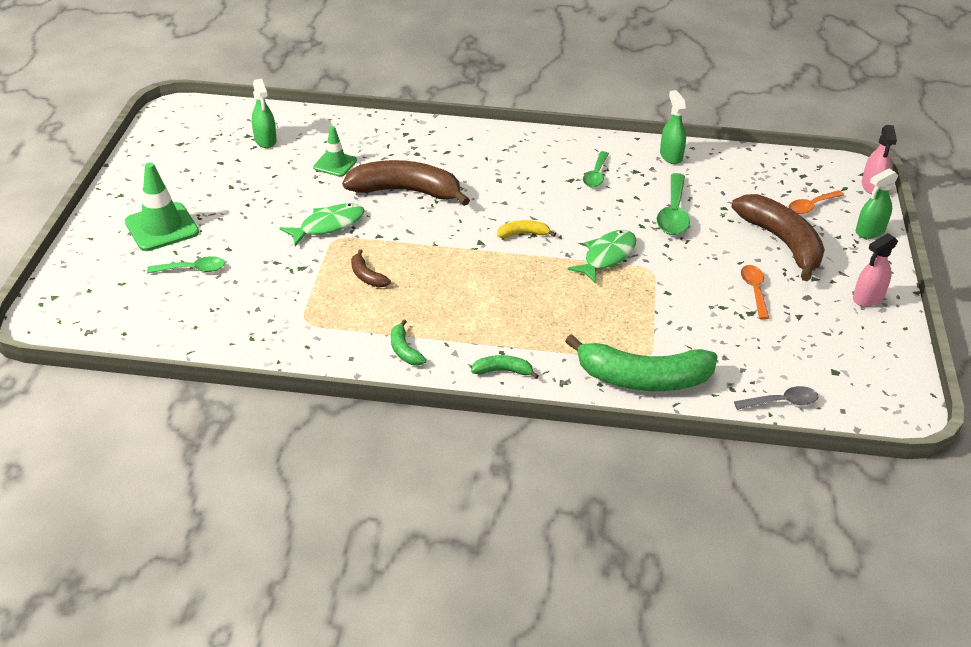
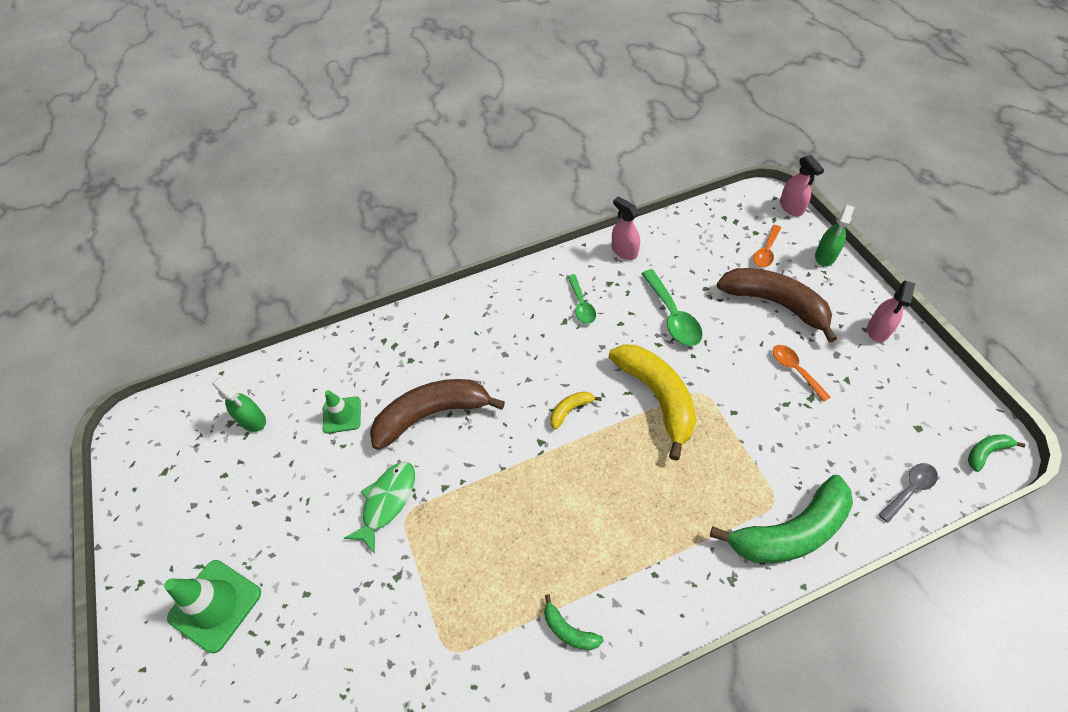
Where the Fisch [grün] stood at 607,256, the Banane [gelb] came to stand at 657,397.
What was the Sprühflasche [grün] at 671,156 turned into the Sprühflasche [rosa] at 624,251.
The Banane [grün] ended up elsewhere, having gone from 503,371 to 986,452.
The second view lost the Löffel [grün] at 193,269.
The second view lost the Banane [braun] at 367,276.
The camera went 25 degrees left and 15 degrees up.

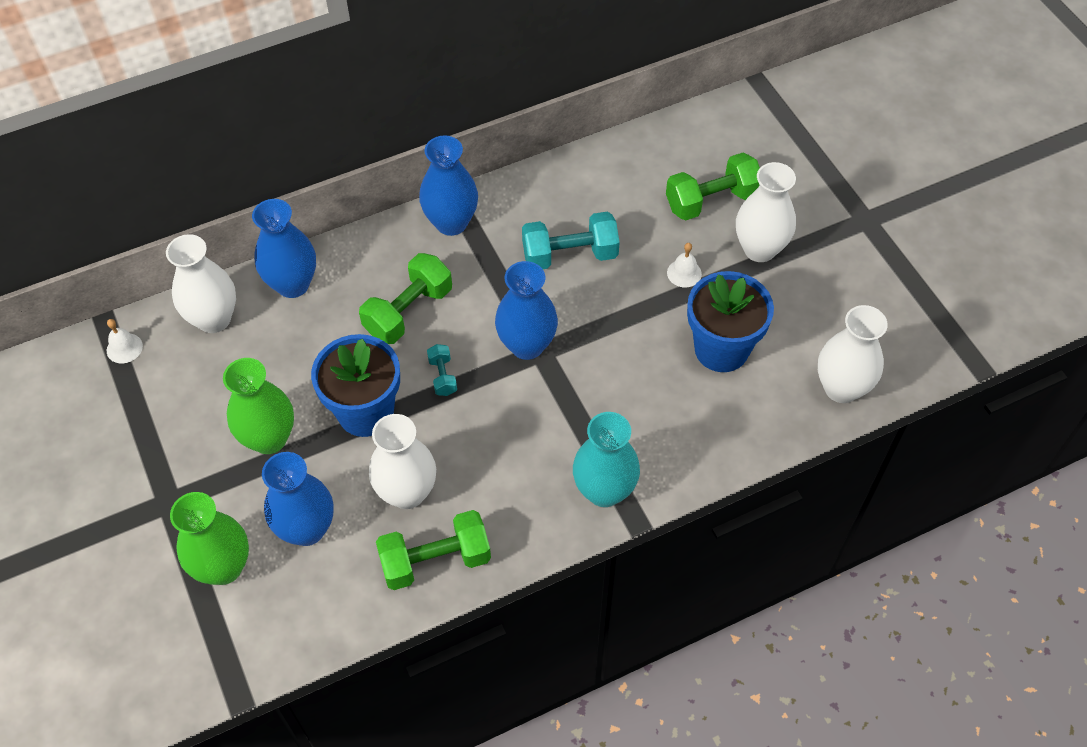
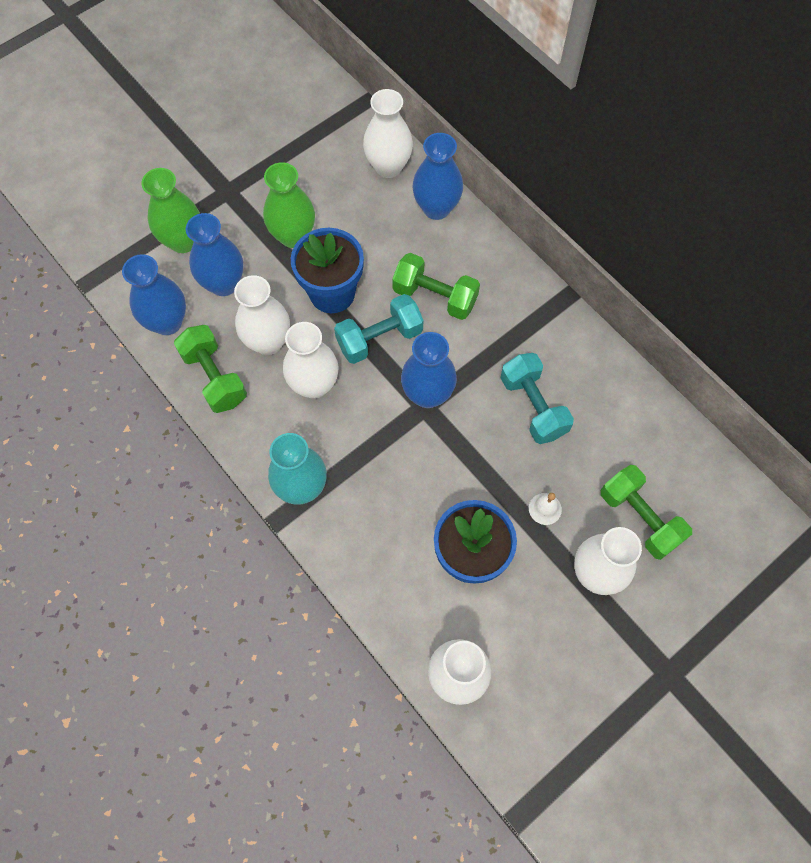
The Vase [blau] ended up elsewhere, having gone from 451,223 to 167,322.
The second view gained the Vase [weiß] at 314,385.
The size of the Hantel [türkis] at 442,376 changed by a factor of 1.98.
The second view lost the Glocke [weiß] at 124,348.
The camera went 75 degrees right and 10 degrees up.

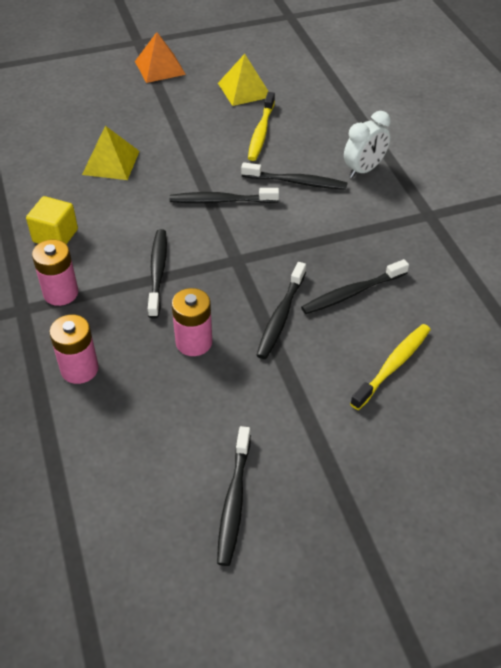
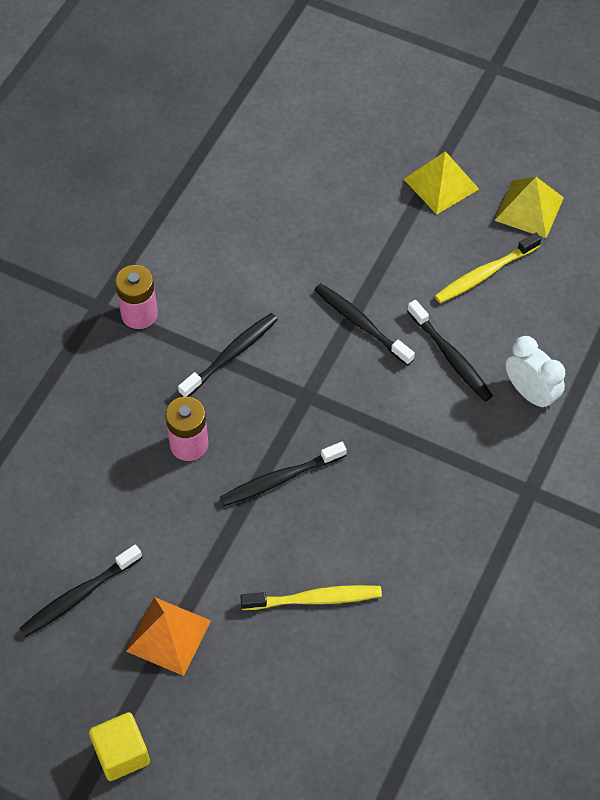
The Kubus [gelb] ended up elsewhere, having gone from 55,236 to 121,753.
The Pyramide [orange] ended up elsewhere, having gone from 160,67 to 168,635.
The Pyramide [gelb] ended up elsewhere, having gone from 111,162 to 441,184.
The Wecker [weiß] at 364,170 ended up facing another way, 135 degrees counterclockwise from before.
The second view lost the Batterie [rosa] at 79,369.
The second view lost the Zahnbürste [schwarz] at 352,293.
The camera went 45 degrees right and 10 degrees up.

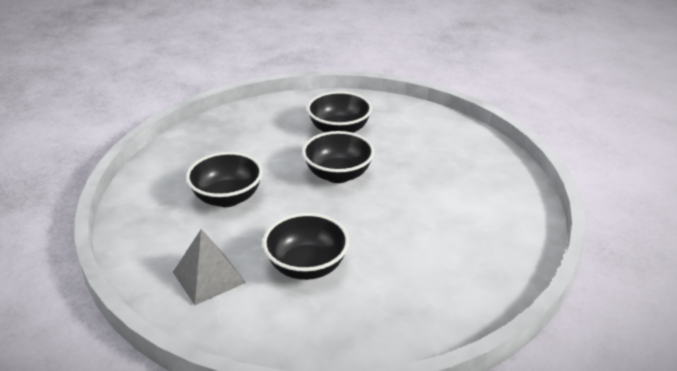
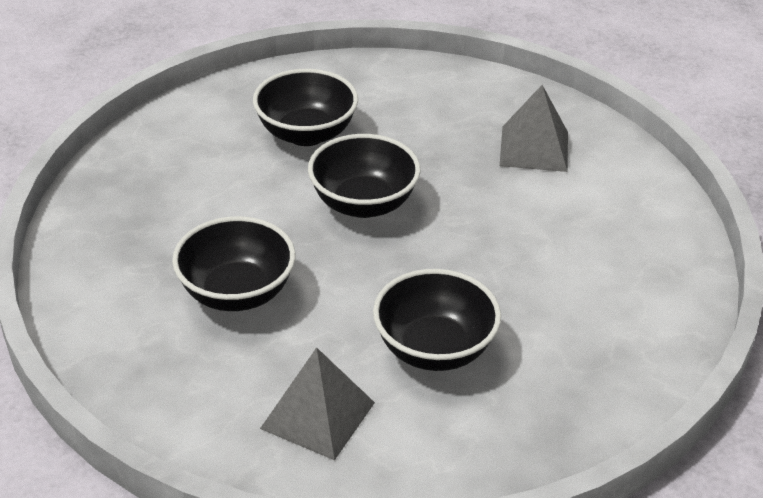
The second view gained the Pyramide [grau] at 534,148.
The camera went 30 degrees left and 5 degrees up.

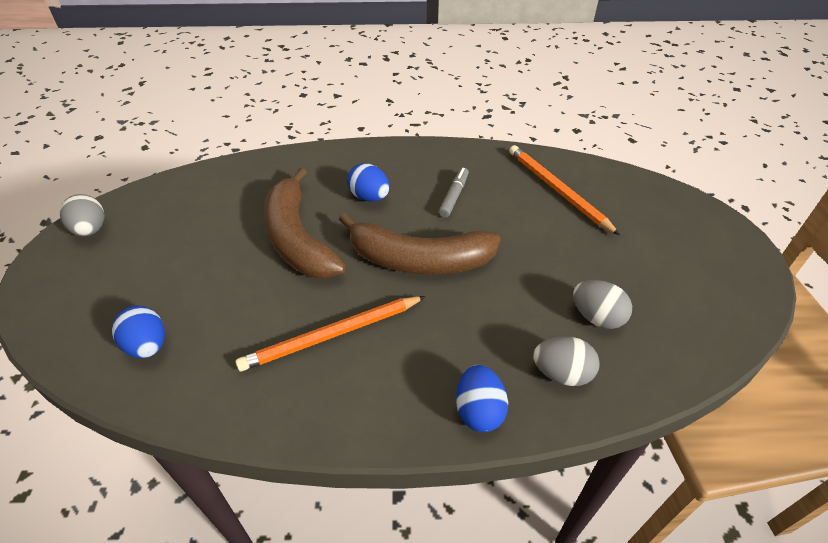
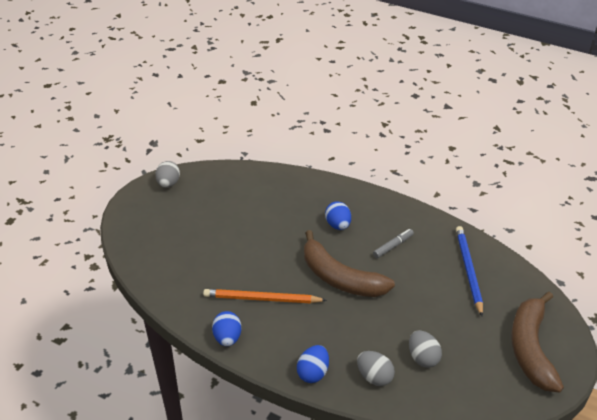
The Ei [blau] ended up elsewhere, having gone from 147,345 to 227,338.
What was the Bleistift [orange] at 557,190 turned into the Bleistift [blau] at 468,270.
The Banane [braun] ended up elsewhere, having gone from 297,239 to 530,348.
The camera went 30 degrees right and 5 degrees down.

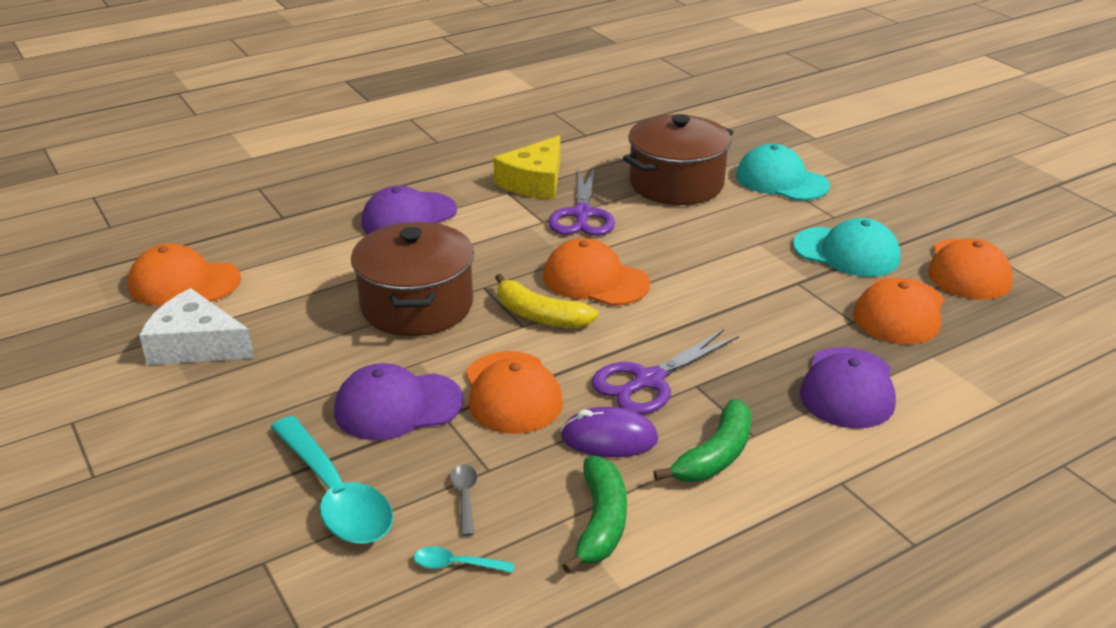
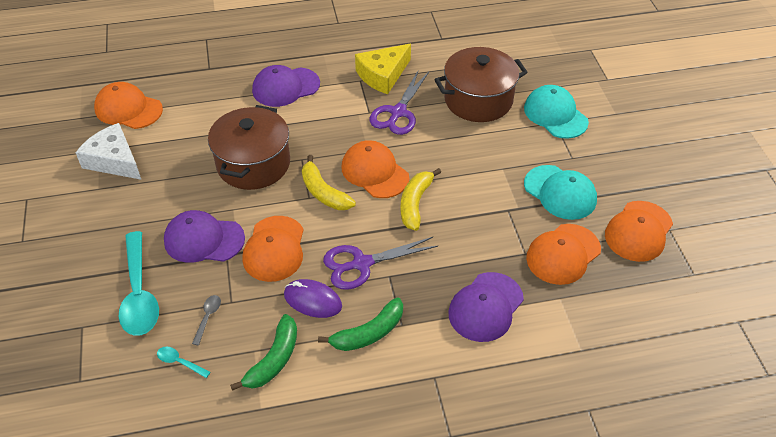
The second view gained the Banane [gelb] at 415,204.
The camera went 20 degrees right and 15 degrees up.

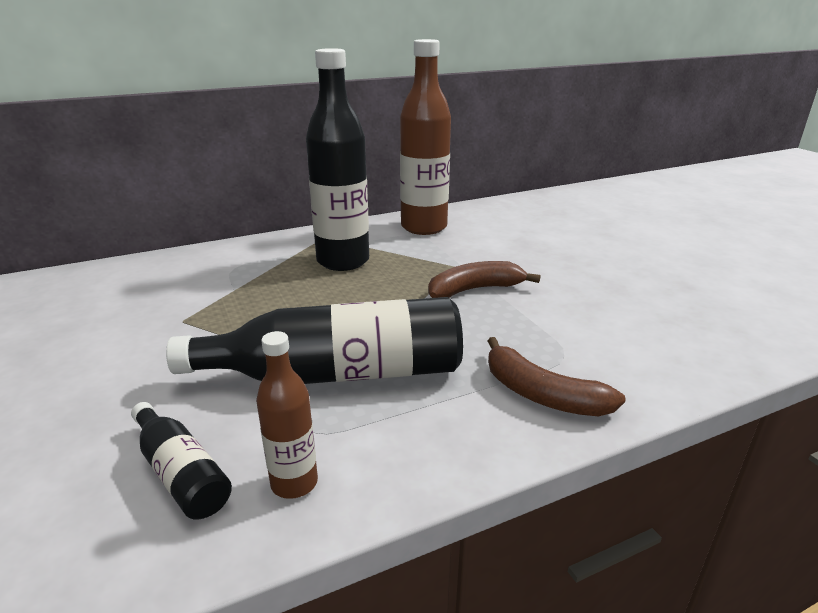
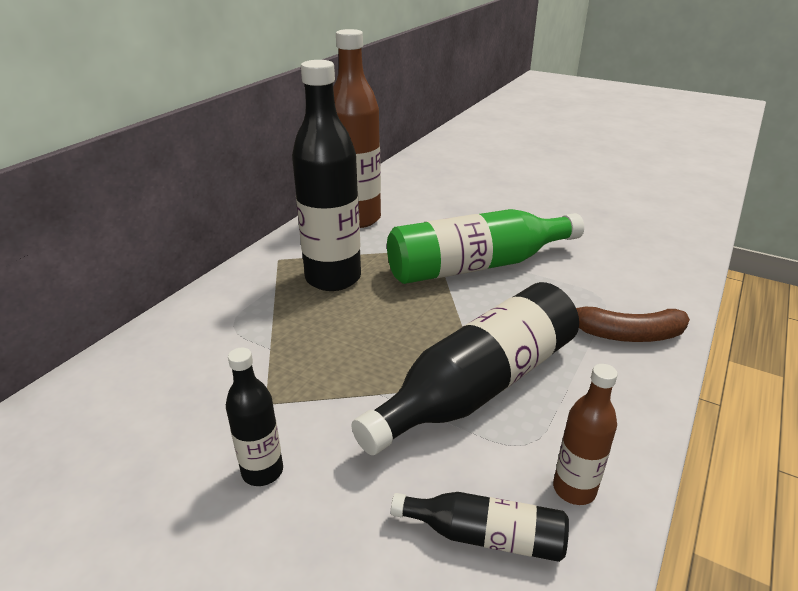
The second view gained the Flasche [schwarz] at 262,471.
Where the Banane [braun] stood at 475,289, the Flasche [grün] came to stand at 476,266.
The camera went 35 degrees left and 5 degrees up.

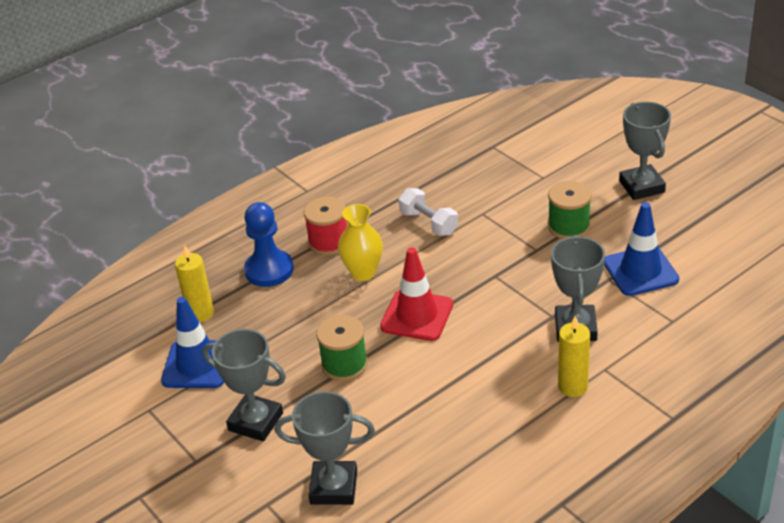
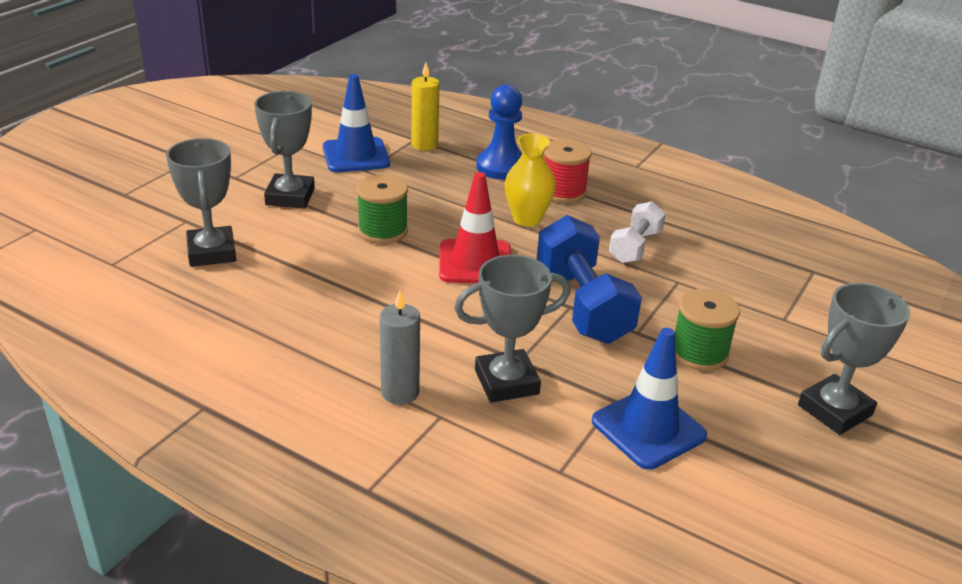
What was the Kerze [gelb] at 573,386 turned into the Kerze [grau] at 400,392.
The second view gained the Hantel [blau] at 582,304.
The camera went 65 degrees right and 5 degrees down.

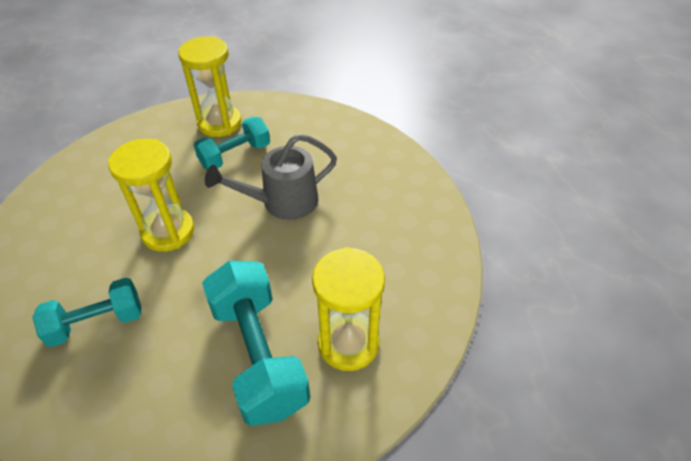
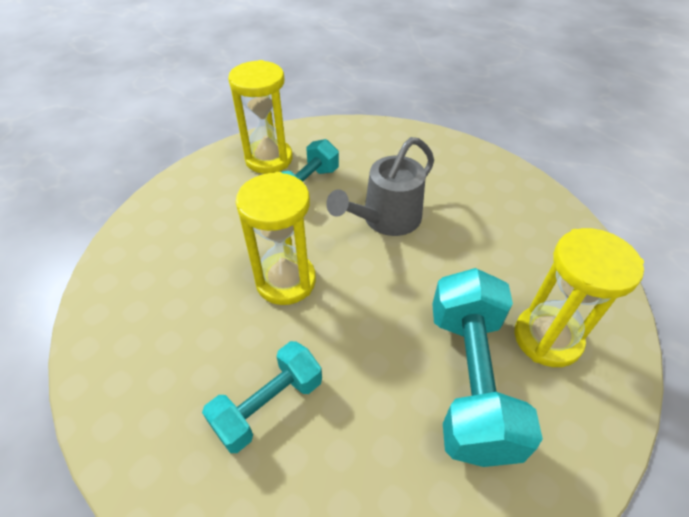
The Hantel [türkis] at 258,355 ended up facing another way, 45 degrees clockwise from before.
The camera went 20 degrees left and 0 degrees up.

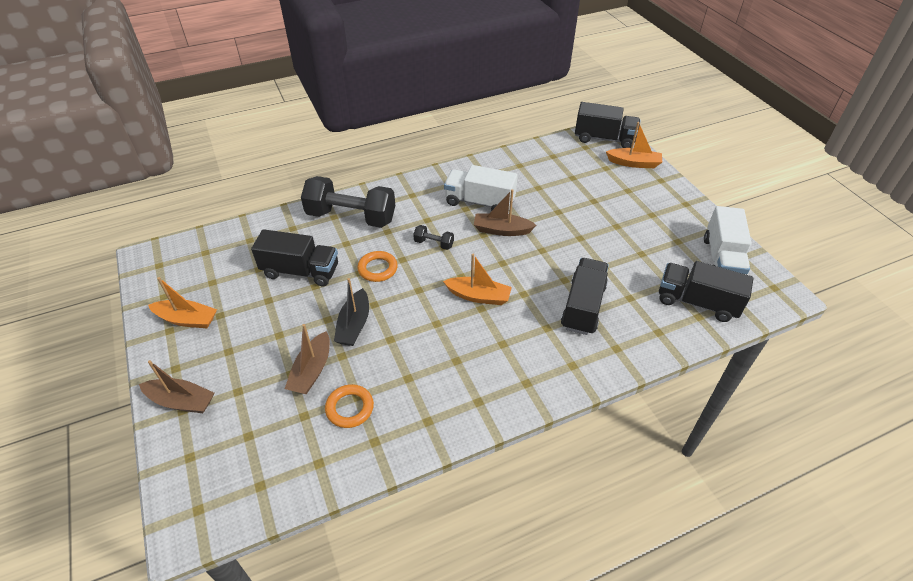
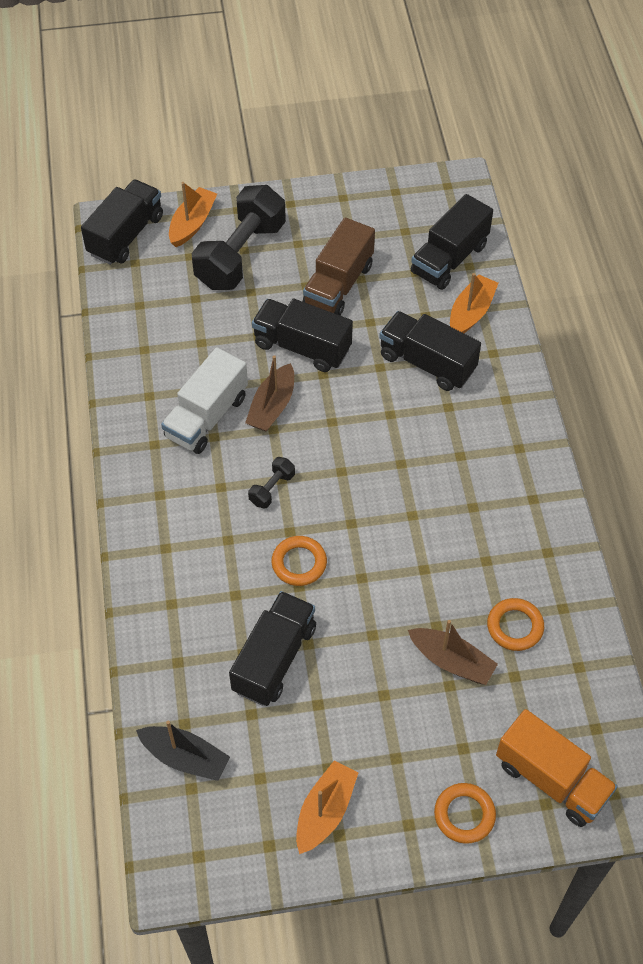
The Boot [schwarz] ended up elsewhere, having gone from 354,325 to 185,757.
The Hantel [schwarz] ended up elsewhere, having gone from 351,217 to 240,255.
The second view gained the Lastwagen [schwarz] at 302,347.
The second view gained the Lastwagen [braun] at 338,285.
Where the Boot [braun] stood at 181,401, the Ring [orange] came to stand at 464,815.
The Boot [orange] ended up elsewhere, having gone from 478,296 to 471,313.
The second view gained the Lastwagen [orange] at 551,779.
The second view lost the Lastwagen [weiß] at 721,259.
The camera went 75 degrees left and 10 degrees up.

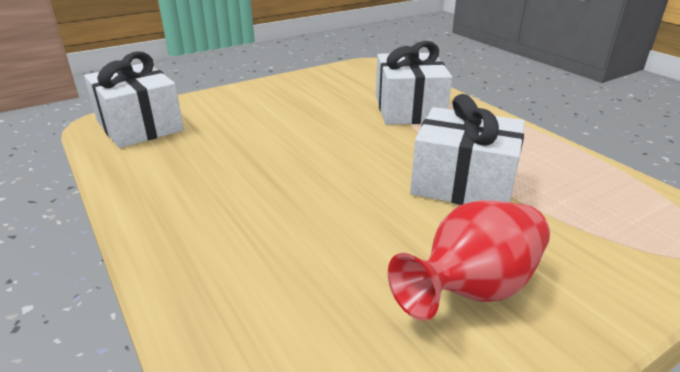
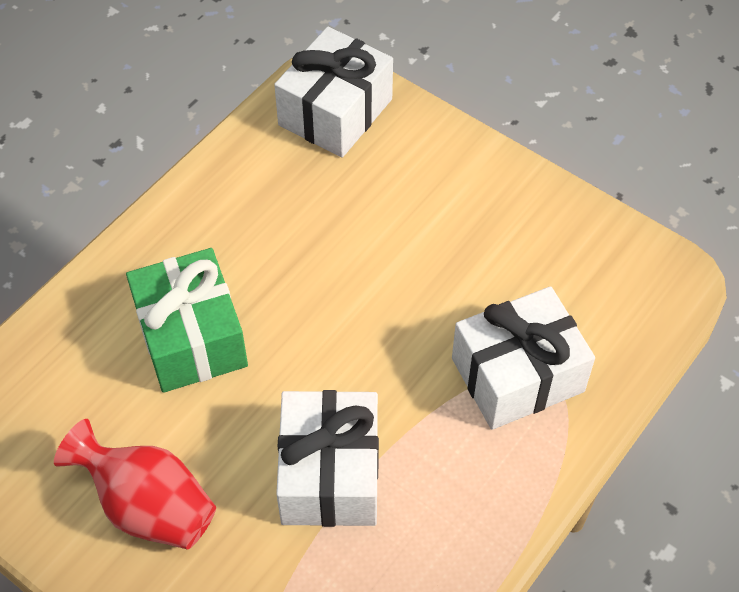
The second view gained the Geschenk [grün] at 191,337.
The camera went 70 degrees right and 25 degrees up.

